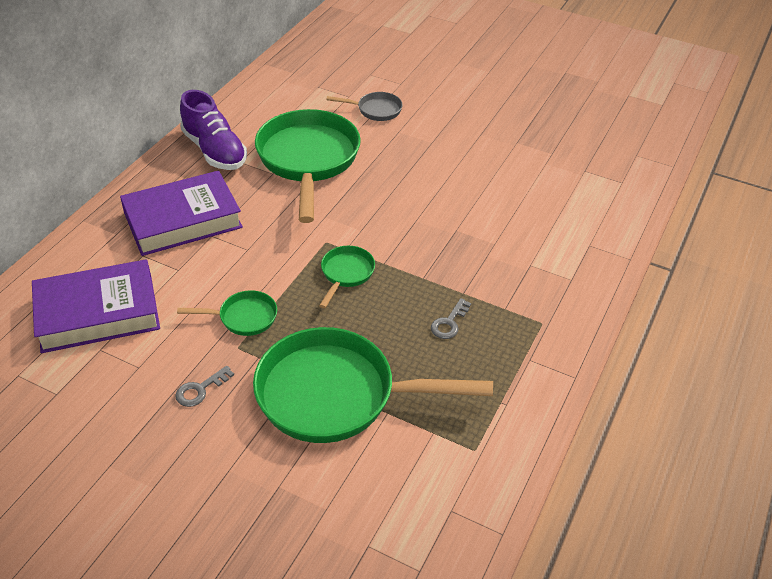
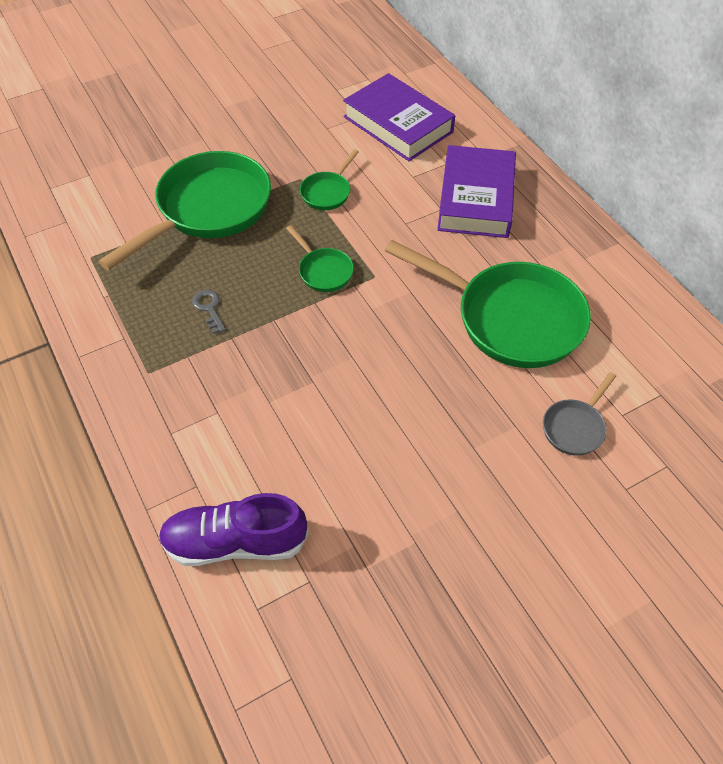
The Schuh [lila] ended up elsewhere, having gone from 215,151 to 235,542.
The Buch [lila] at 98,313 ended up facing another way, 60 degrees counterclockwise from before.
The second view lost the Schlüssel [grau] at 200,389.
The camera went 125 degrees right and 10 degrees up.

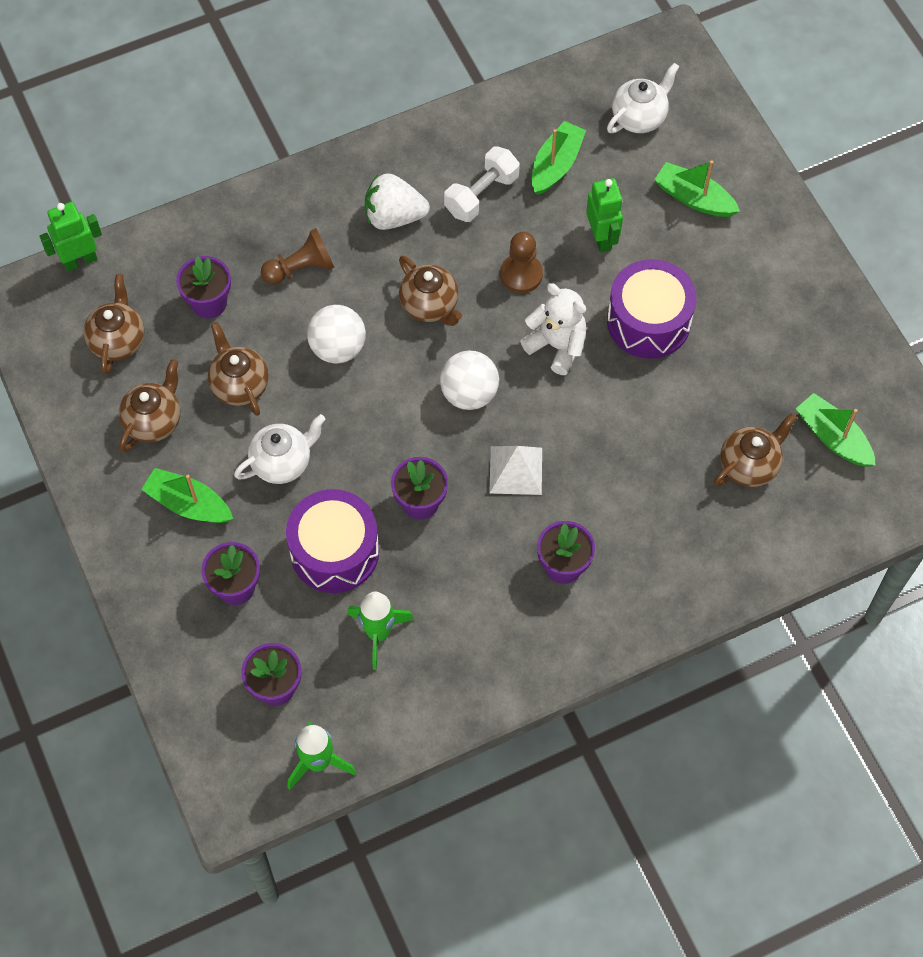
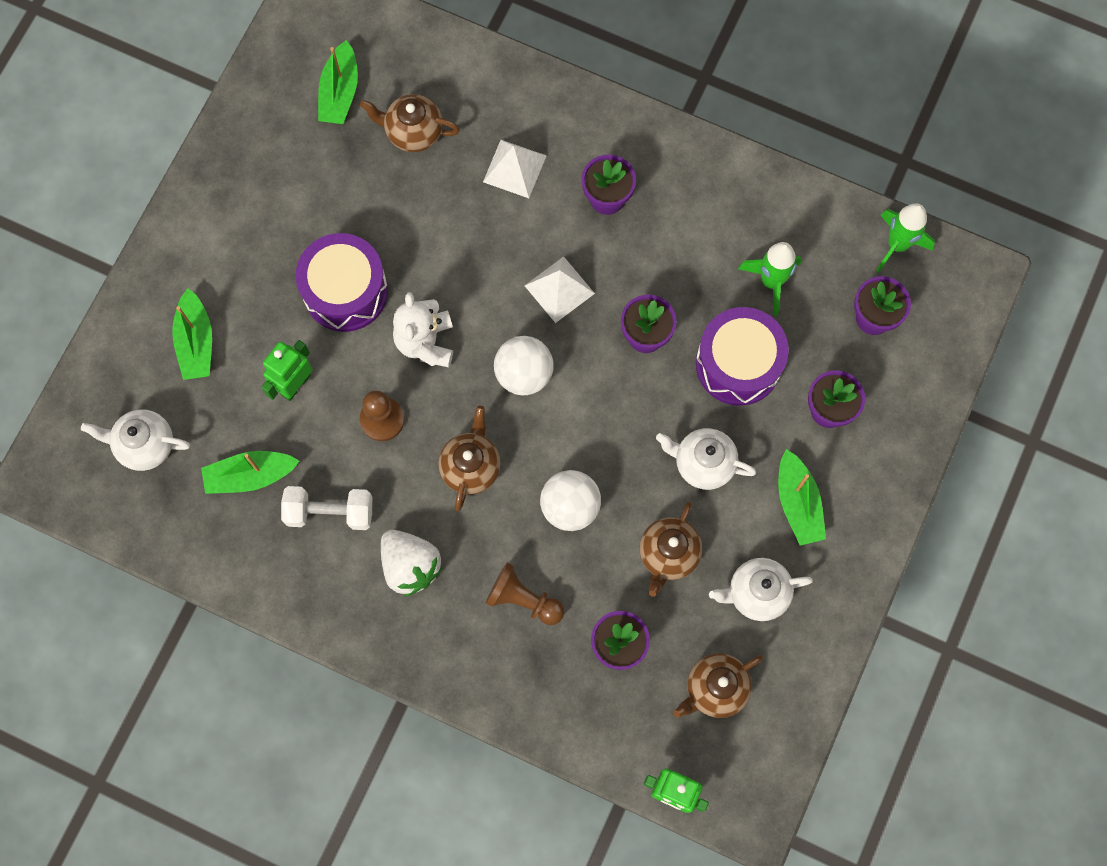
The second view gained the Pyramide [weiß] at 514,168.
What was the Teekanne [braun] at 154,421 turned into the Teekanne [weiß] at 756,593.
The camera went 130 degrees left and 10 degrees up.

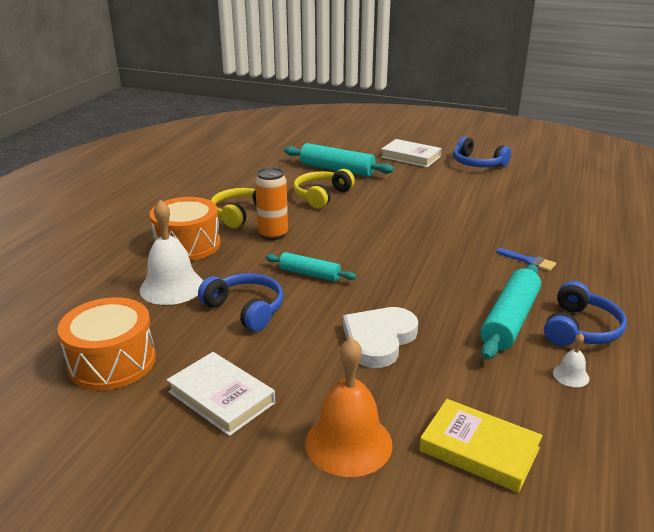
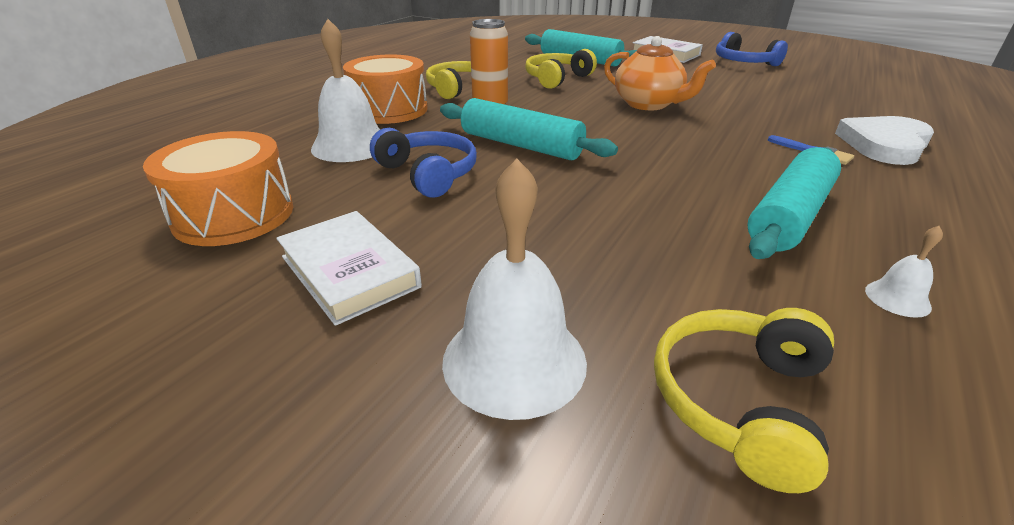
The size of the Nudelholz [türkis] at 310,274 changed by a factor of 1.63.
What was the Glocke [orange] at 348,443 turned into the Glocke [weiß] at 514,360.
The second view gained the Teekanne [orange] at 648,104.
Where the Buch [gelb] stood at 479,449, the Kopfhörer [gelb] came to stand at 740,401.
The Herz [weiß] ended up elsewhere, having gone from 379,339 to 884,145.
The second view lost the Kopfhörer [blau] at 580,329.
The camera went 10 degrees right and 5 degrees up.

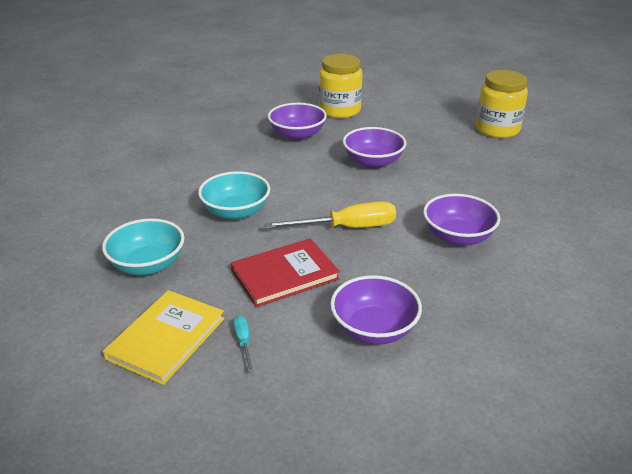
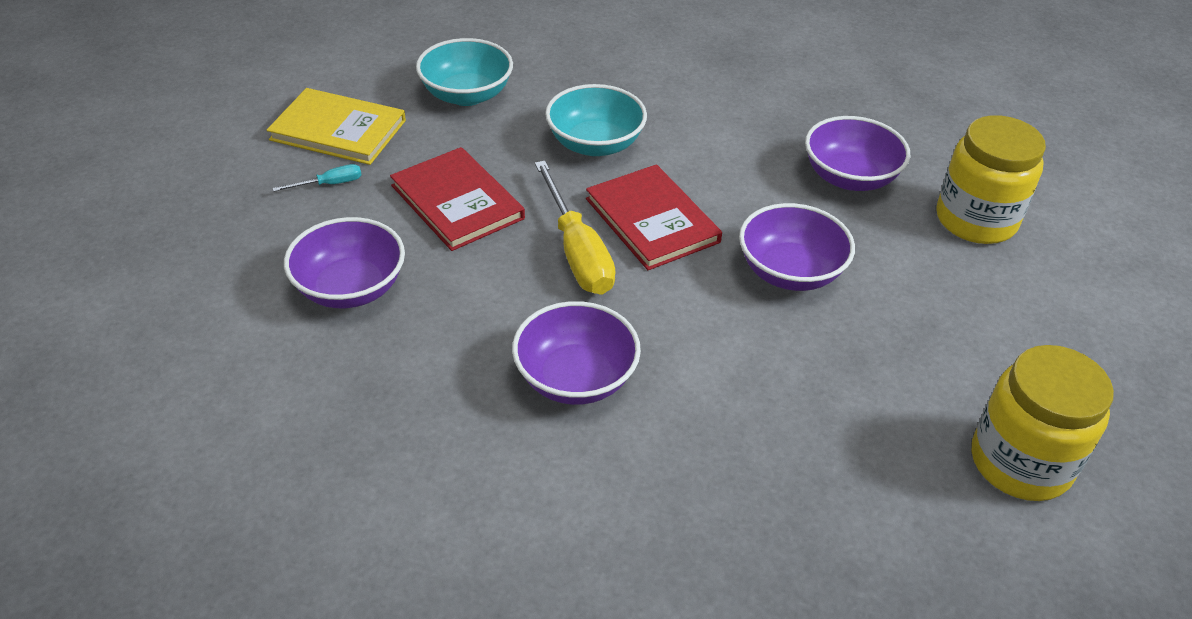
The second view gained the Buch [rot] at 652,220.
The camera went 80 degrees right and 10 degrees up.

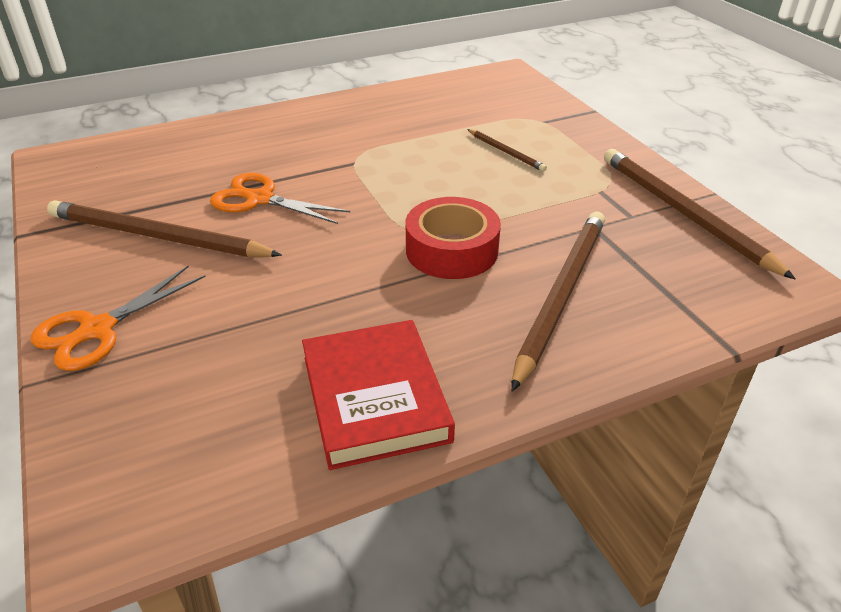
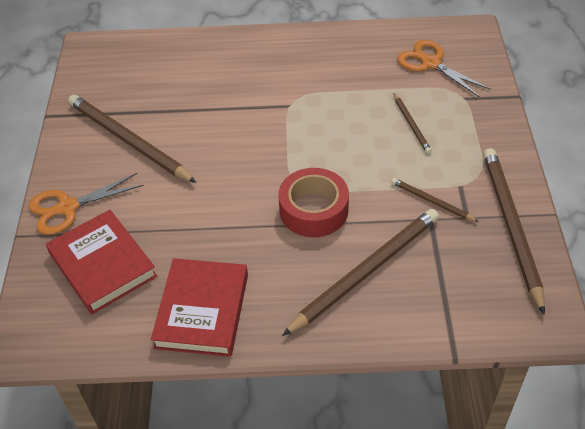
The second view gained the Buch [rot] at 103,265.
The second view gained the Bleistift [braun] at 432,201.
The Schere [orange] ended up elsewhere, having gone from 260,199 to 431,63.
The camera went 25 degrees right and 10 degrees up.

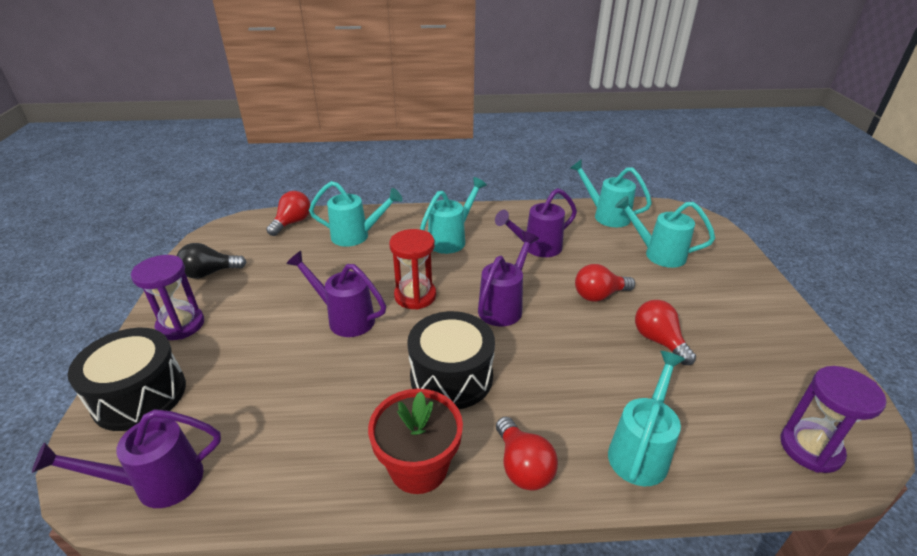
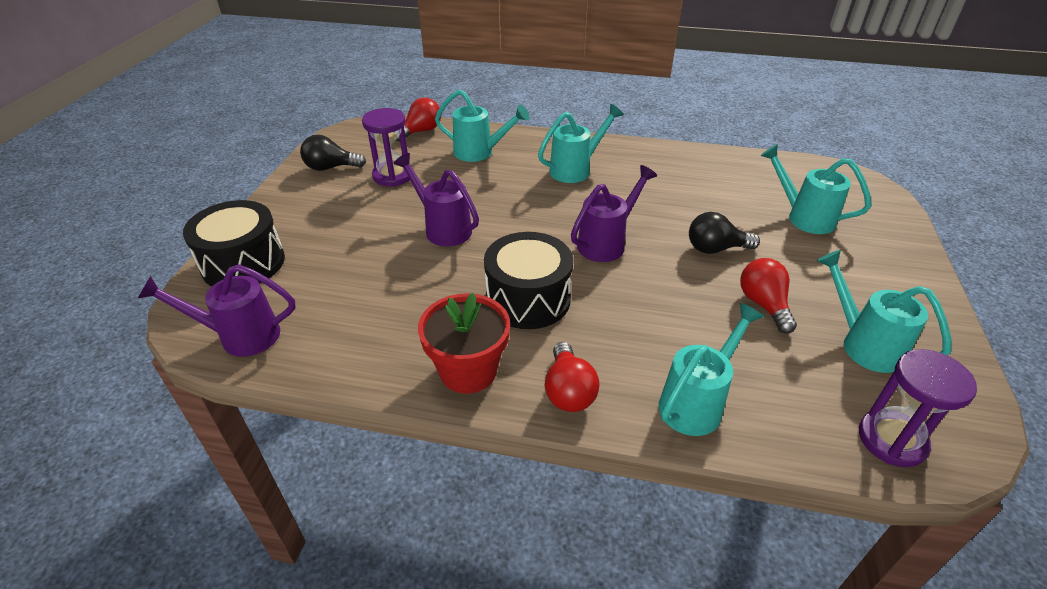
The Sanduhr [lila] ended up elsewhere, having gone from 181,325 to 393,176.
What was the Glühbirne [rot] at 599,295 turned into the Glühbirne [schwarz] at 715,249.
The Gießkanne [türkis] ended up elsewhere, having gone from 606,215 to 863,344.
The second view lost the Sanduhr [rot] at 415,296.
The second view lost the Gießkanne [lila] at 536,248.
The camera went 15 degrees right and 5 degrees up.

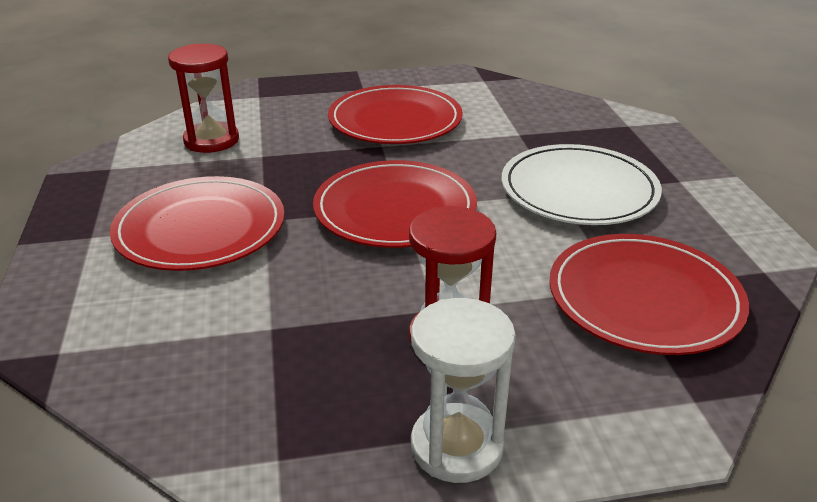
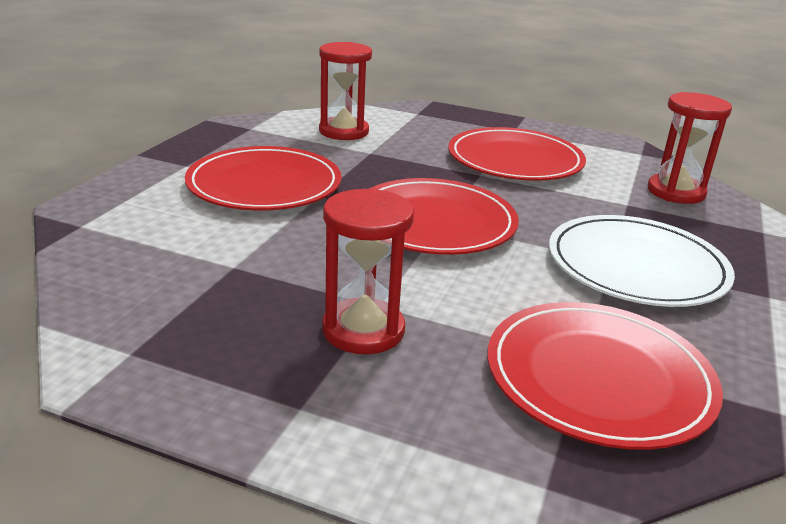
The second view gained the Sanduhr [rot] at 676,192.
The second view lost the Sanduhr [weiß] at 457,446.
The camera went 30 degrees right and 5 degrees down.

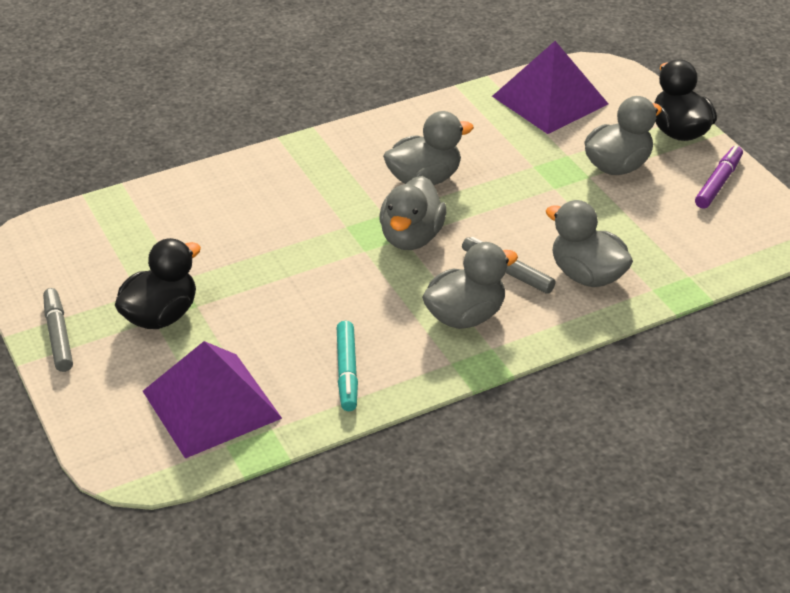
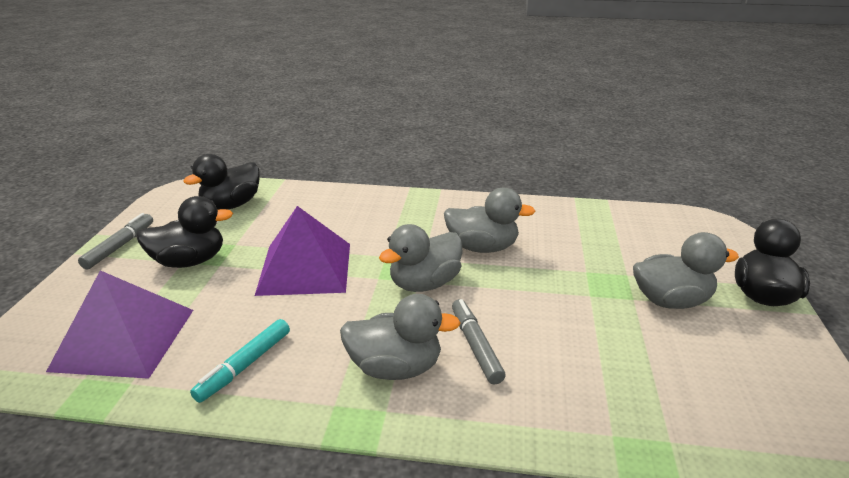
The second view gained the Ente [schwarz] at 231,205.
The Pyramide [lila] ended up elsewhere, having gone from 549,100 to 305,268.
The second view lost the Ente [grau] at 587,275.
The second view lost the Filzstift [lila] at 718,183.
The camera went 35 degrees right and 10 degrees down.

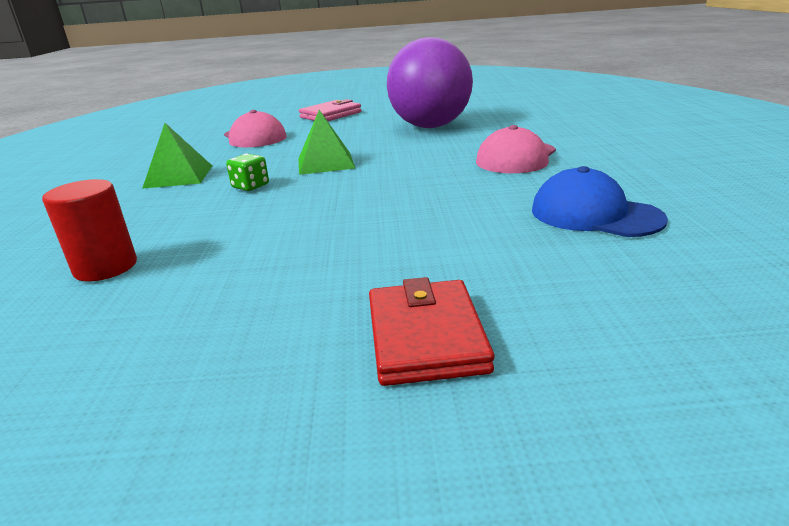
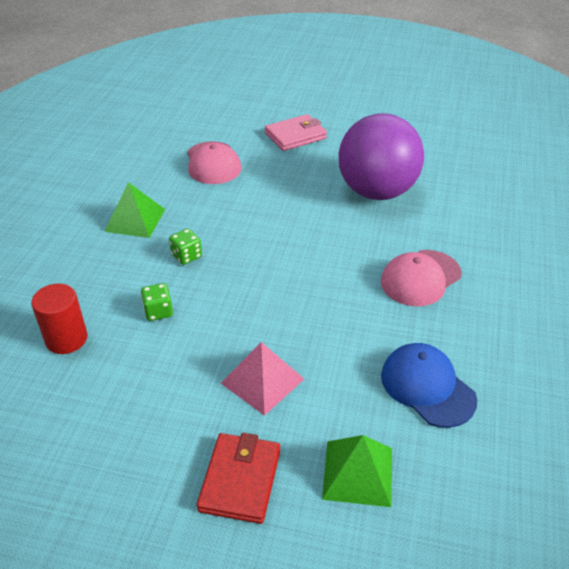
The second view gained the Spielwürfel [grün] at 158,311.
The second view gained the Pyramide [rosa] at 262,381.
The Pyramide [grün] ended up elsewhere, having gone from 325,163 to 358,473.
The camera went 15 degrees right and 15 degrees up.

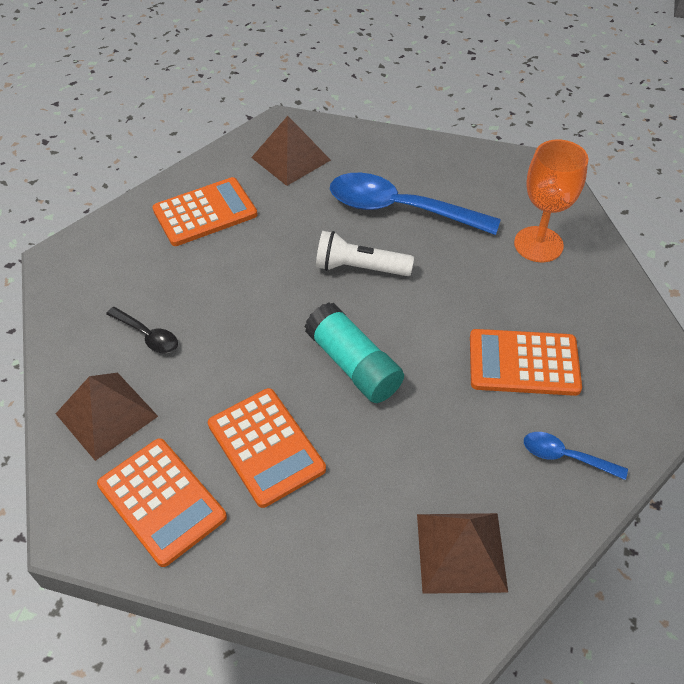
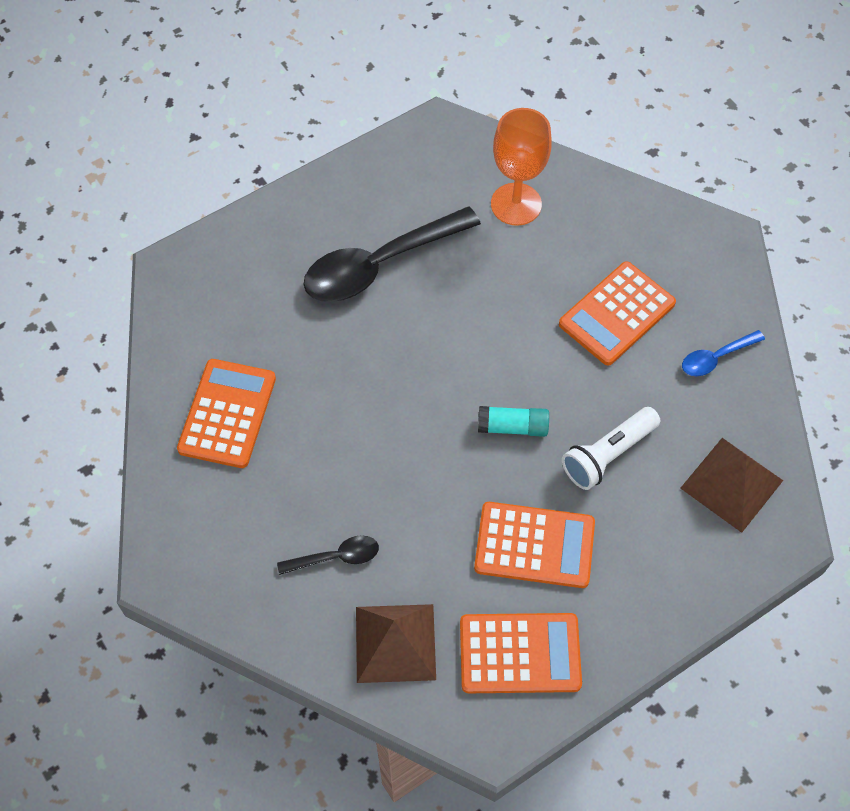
What was the Löffel [blau] at 399,209 turned into the Löffel [schwarz] at 379,265.
The size of the Klebestift [türkis] at 354,365 changed by a factor of 0.63.
The Taschenlampe [weiß] ended up elsewhere, having gone from 360,268 to 607,454.
The second view lost the Pyramide [braun] at 291,158.
The camera went 50 degrees left and 10 degrees up.

